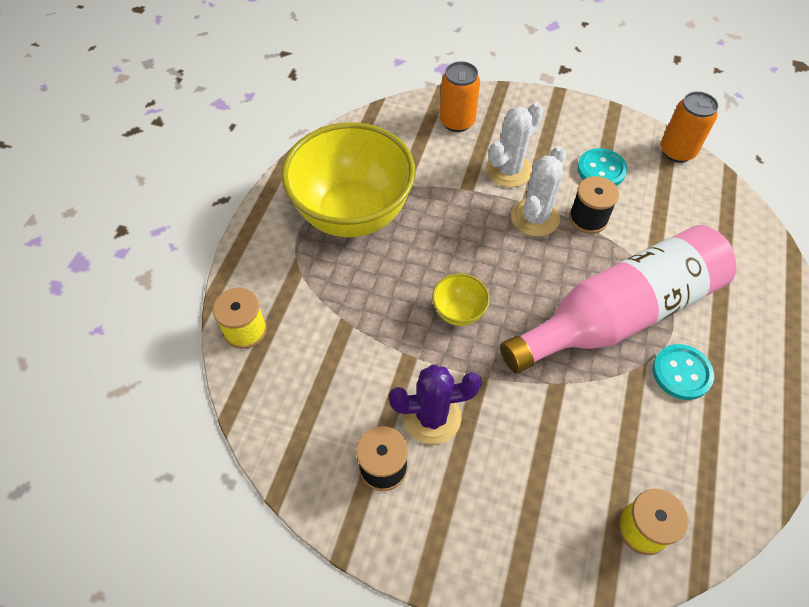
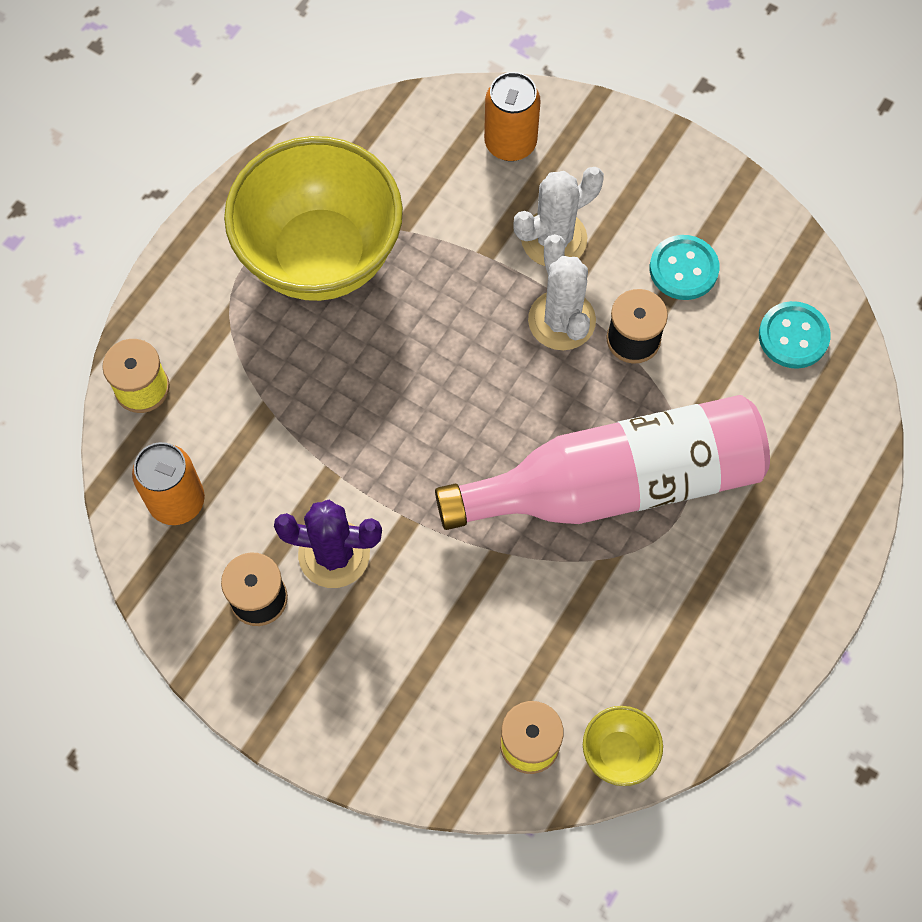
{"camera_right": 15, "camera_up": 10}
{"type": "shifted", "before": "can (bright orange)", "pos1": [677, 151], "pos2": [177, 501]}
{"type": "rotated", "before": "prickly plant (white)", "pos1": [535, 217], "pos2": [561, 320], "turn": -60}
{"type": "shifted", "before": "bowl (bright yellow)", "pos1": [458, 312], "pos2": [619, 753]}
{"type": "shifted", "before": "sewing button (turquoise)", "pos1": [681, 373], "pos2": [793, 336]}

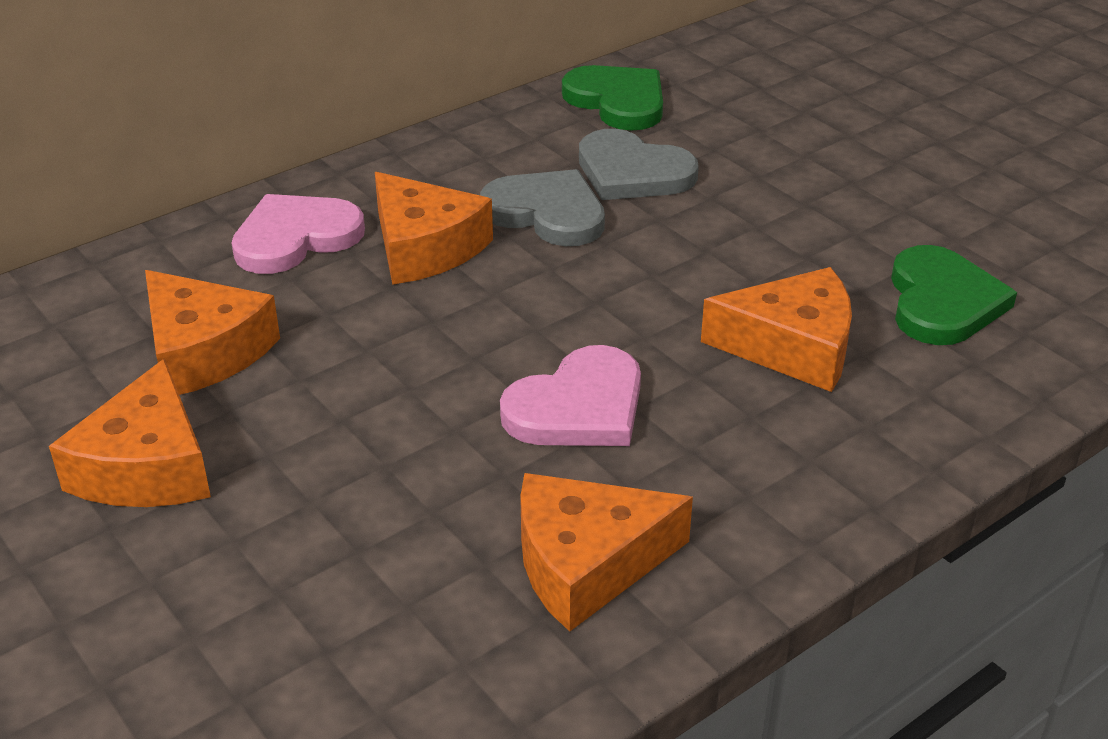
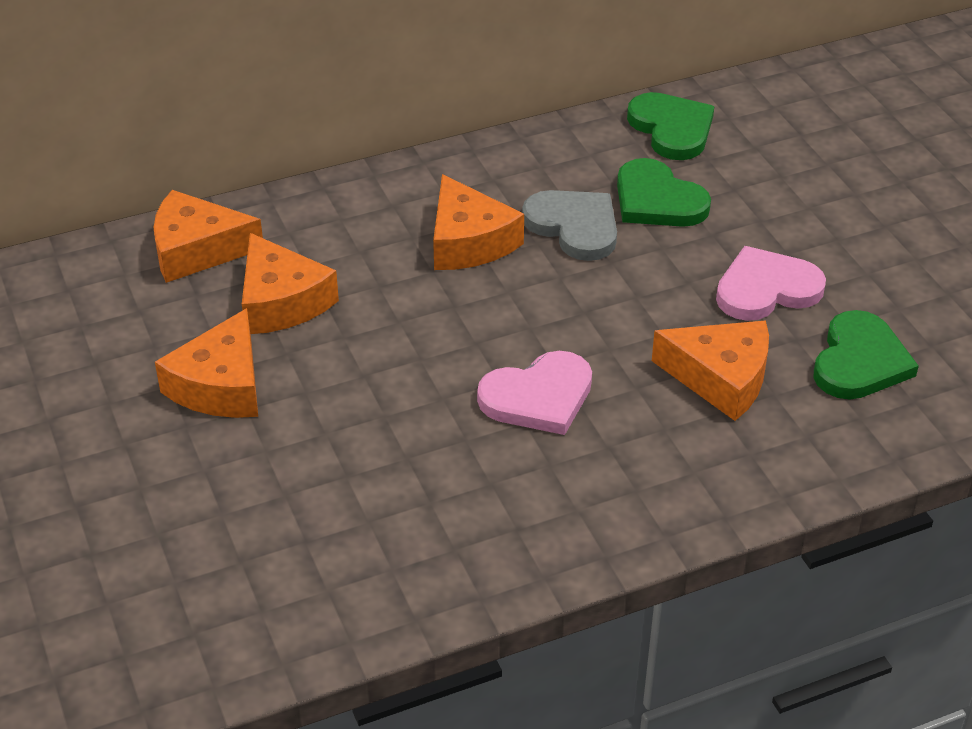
{"camera_right": 15, "camera_up": 5}
{"type": "shifted", "before": "cheese (bright orange)", "pos1": [587, 563], "pos2": [197, 250]}
{"type": "repainted", "before": "heart (gray)", "after": "heart (leaf-green)", "pos1": [632, 172], "pos2": [657, 200]}
{"type": "shifted", "before": "heart (rosy)", "pos1": [295, 238], "pos2": [766, 289]}

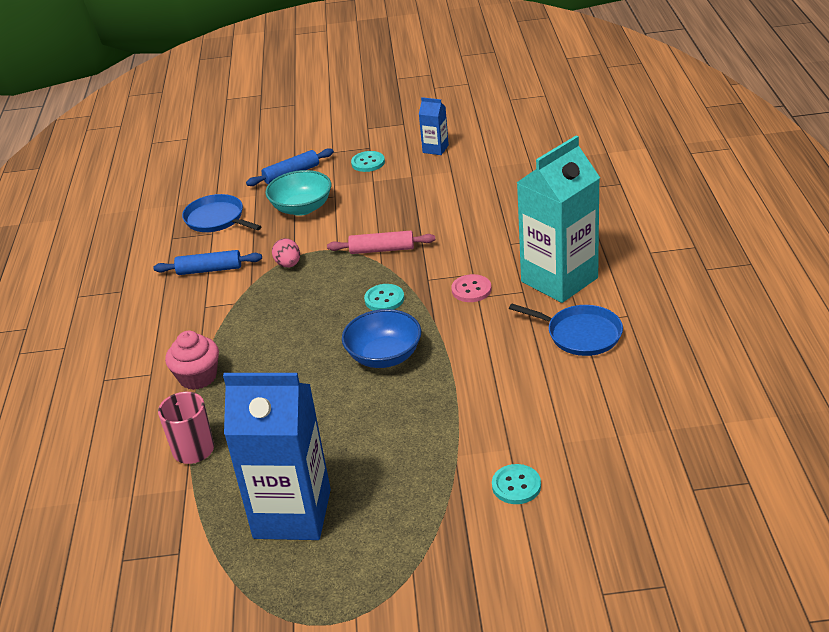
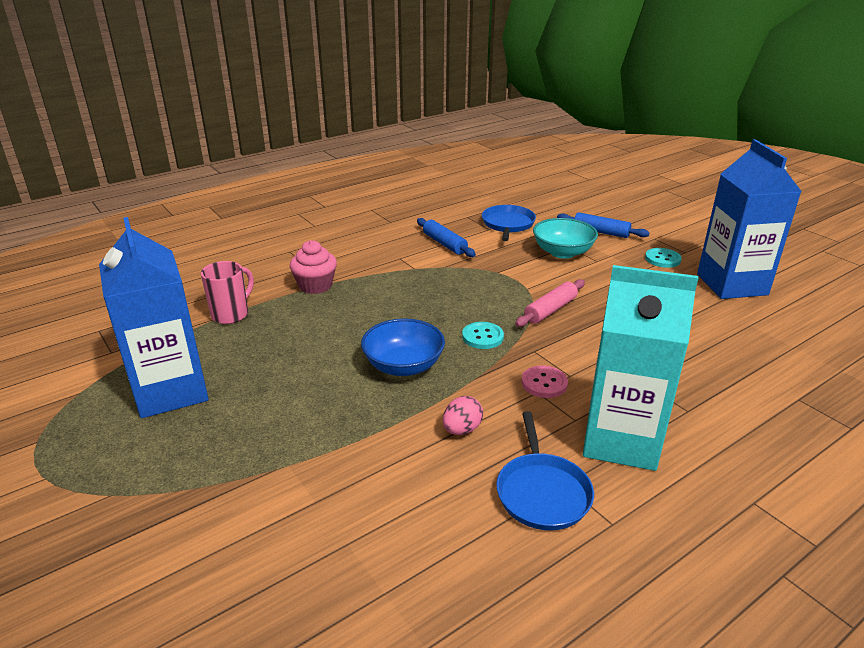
{"camera_right": 55, "camera_up": -5}
{"type": "shifted", "before": "egg (rosy)", "pos1": [288, 264], "pos2": [462, 430]}
{"type": "rotated", "before": "pastry roller (rosy)", "pos1": [382, 249], "pos2": [550, 310], "turn": 75}
{"type": "scaled", "before": "juice carton (blue)", "pos1": [435, 149], "pos2": [731, 284], "scale": 2.25}
{"type": "gone", "before": "sewing button (turquoise)", "pos1": [516, 485]}

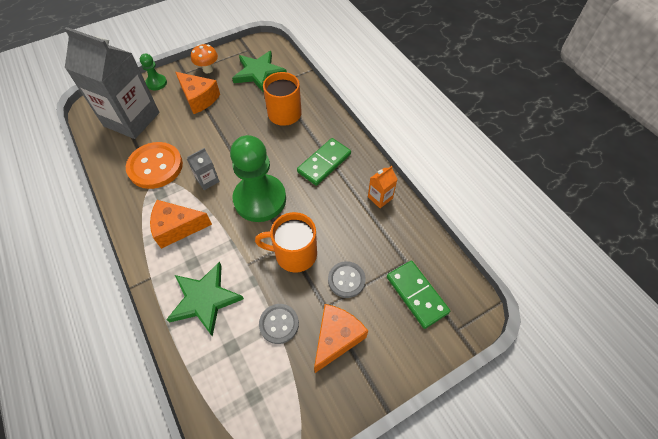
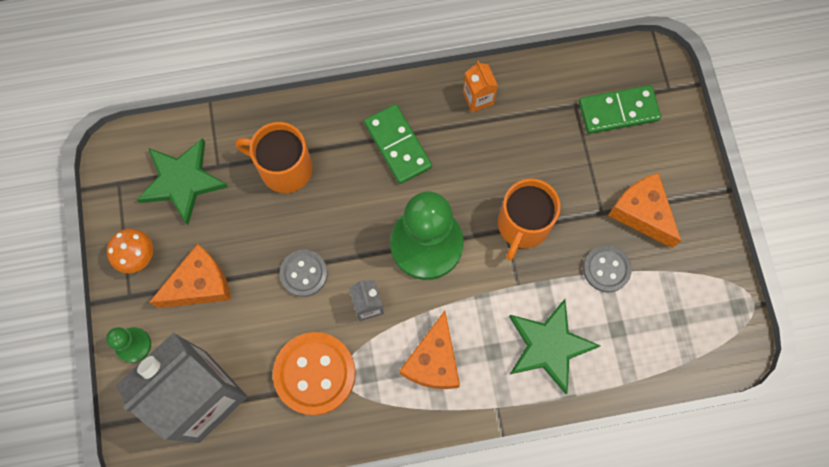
{"camera_right": -70, "camera_up": 15}
{"type": "shifted", "before": "sewing button (gray)", "pos1": [346, 280], "pos2": [304, 273]}

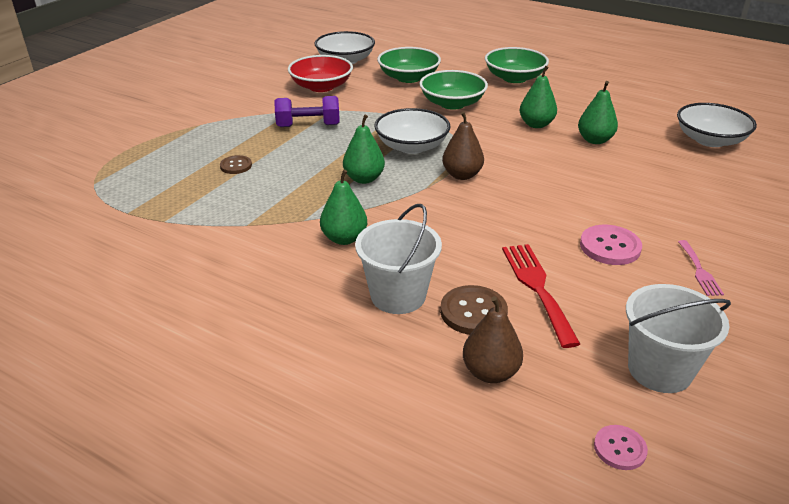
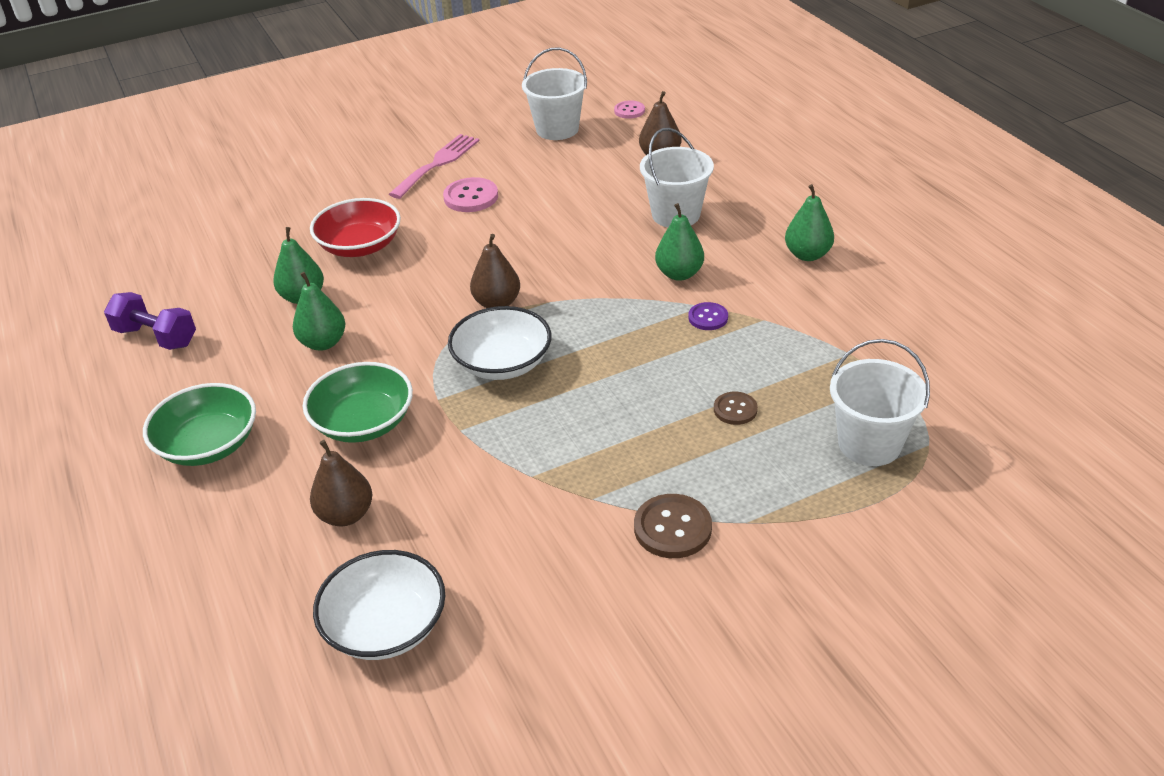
{"camera_right": -145, "camera_up": 5}
{"type": "shifted", "before": "dumbbell (royal purple)", "pos1": [308, 125], "pos2": [156, 337]}
{"type": "shifted", "before": "bowl (scarlet)", "pos1": [321, 86], "pos2": [360, 246]}
{"type": "swapped", "before": "bowl (leaf-green)", "after": "pear (russet)", "pos1": [408, 77], "pos2": [346, 515]}
{"type": "scaled", "before": "dinner fork (rosy)", "pos1": [699, 270], "pos2": [437, 164], "scale": 1.75}
{"type": "shifted", "before": "sewing button (russet)", "pos1": [473, 312], "pos2": [672, 528]}
{"type": "new", "after": "sewing button (royal purple)", "pos2": [708, 318]}
{"type": "shifted", "before": "pear (leaf-green)", "pos1": [364, 179], "pos2": [807, 255]}
{"type": "new", "after": "pail (white)", "pos2": [869, 444]}
{"type": "gone", "before": "dinner fork (scarlet)", "pos1": [537, 288]}
{"type": "gone", "before": "bowl (white)", "pos1": [710, 140]}

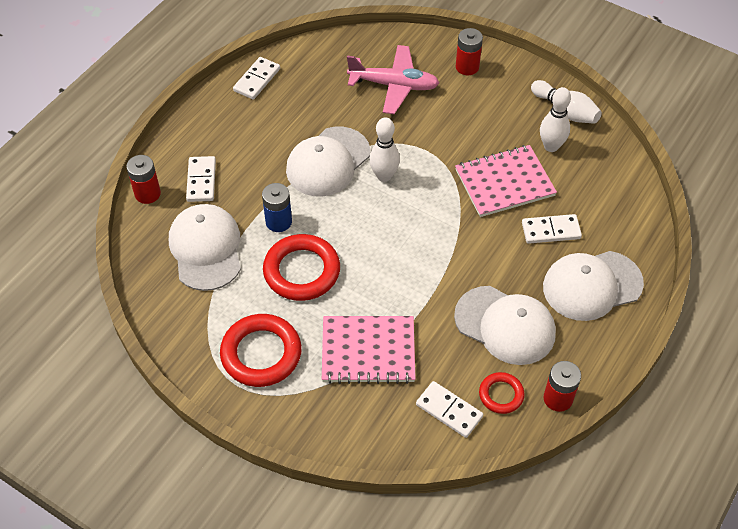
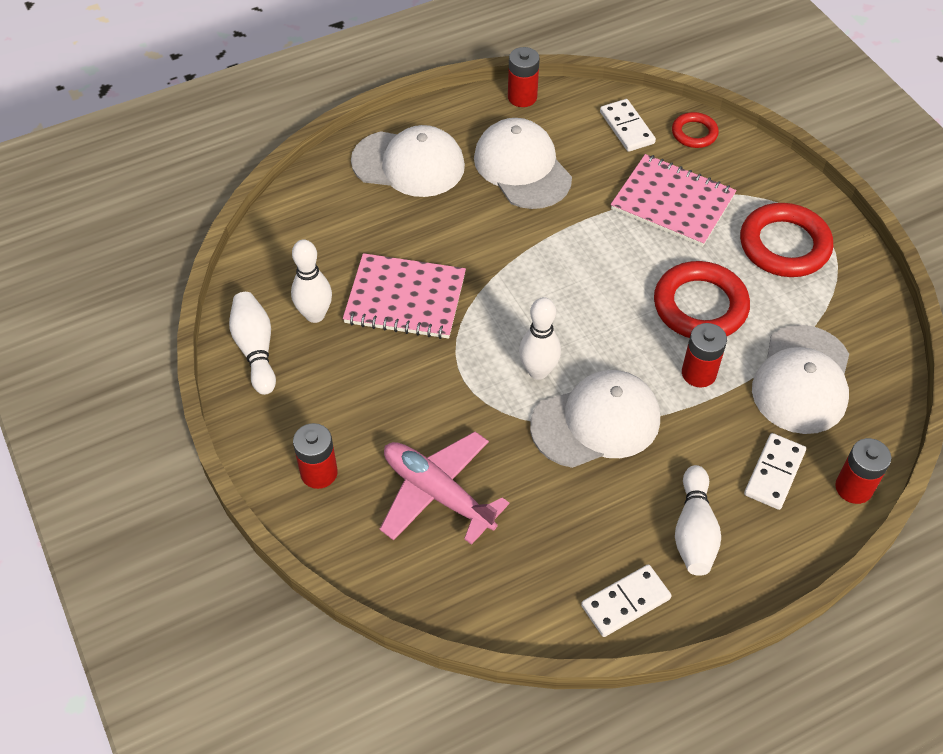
{"camera_right": -150, "camera_up": 0}
{"type": "shifted", "before": "ring (scarlet)", "pos1": [501, 395], "pos2": [694, 133]}
{"type": "new", "after": "tenpin (white)", "pos2": [694, 531]}
{"type": "repainted", "before": "power cell (blue)", "after": "power cell (scarlet)", "pos1": [278, 222], "pos2": [698, 373]}
{"type": "gone", "before": "domino piece (white)", "pos1": [551, 230]}

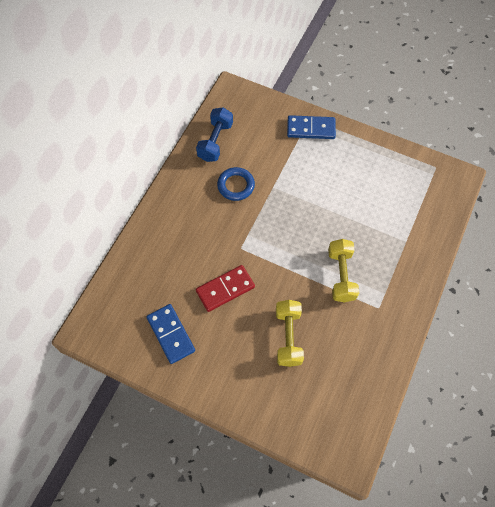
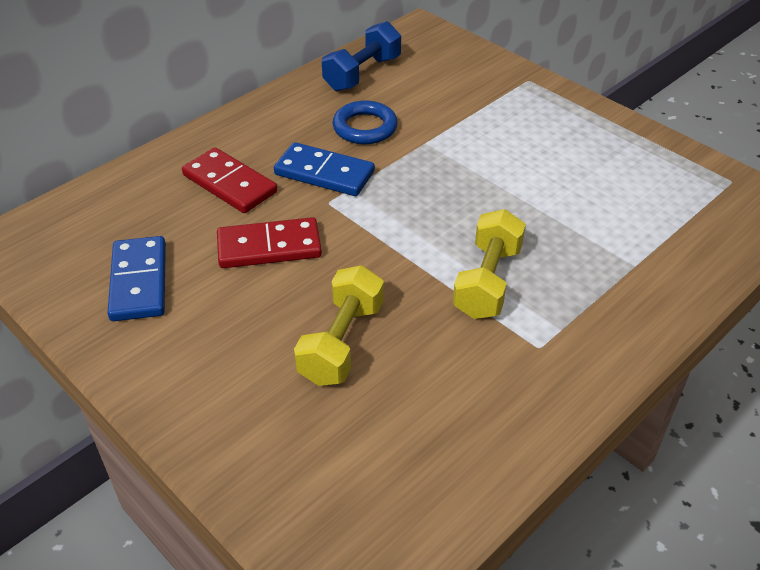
{"camera_right": 20, "camera_up": -20}
{"type": "new", "after": "domino piece (scarlet)", "pos2": [229, 184]}
{"type": "shifted", "before": "domino piece (blue)", "pos1": [311, 129], "pos2": [324, 173]}

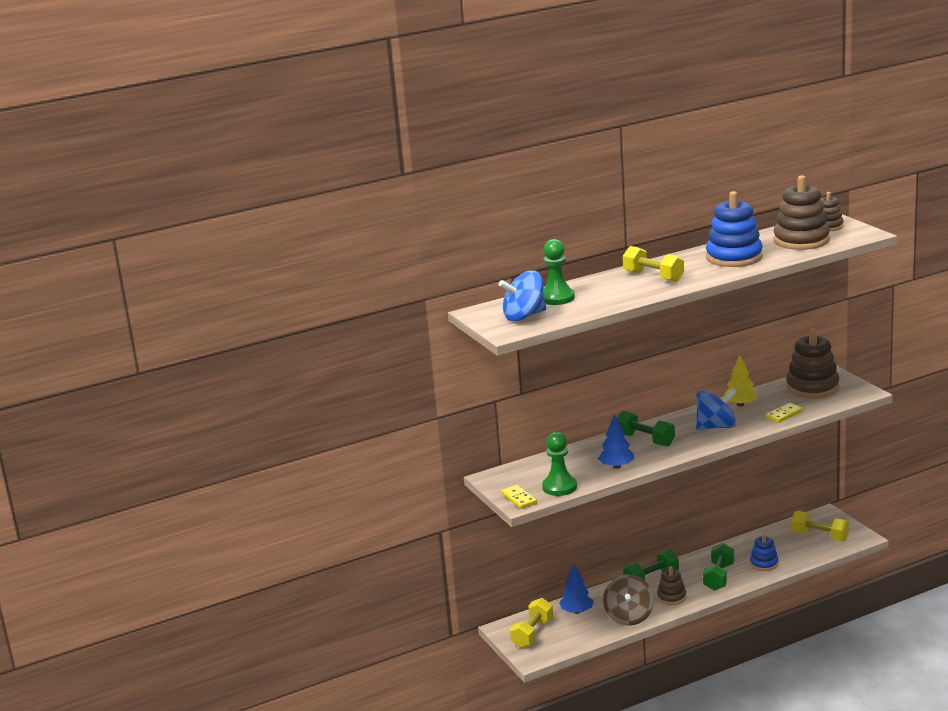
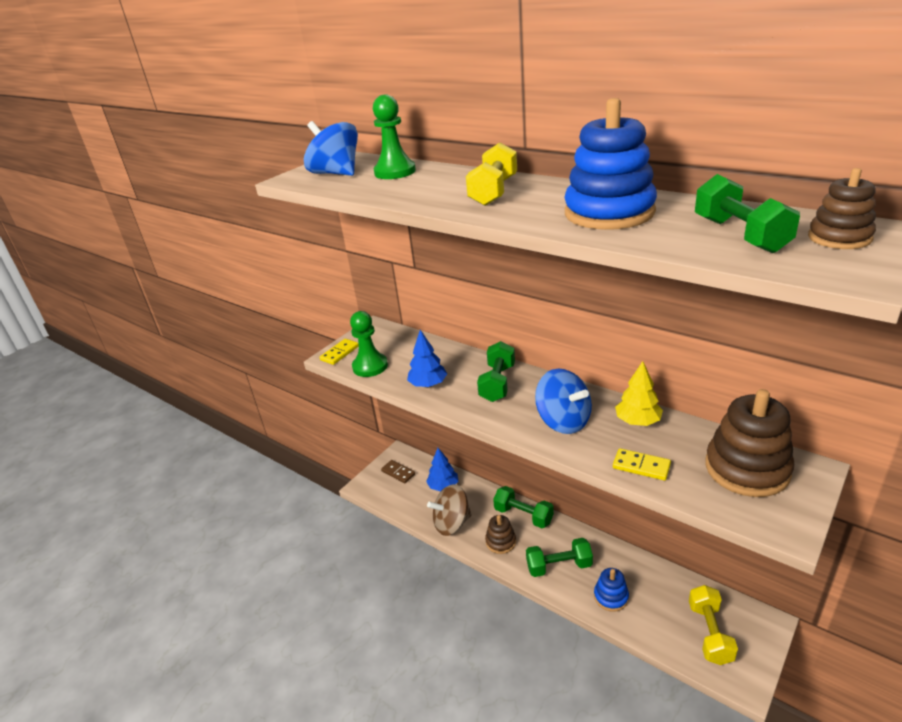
{"camera_right": 65, "camera_up": 10}
{"type": "swapped", "before": "dumbbell (bright yellow)", "after": "domino piece (russet)", "pos1": [532, 633], "pos2": [398, 472]}
{"type": "swapped", "before": "ring stacker (russet)", "after": "dumbbell (leaf-green)", "pos1": [801, 240], "pos2": [739, 235]}

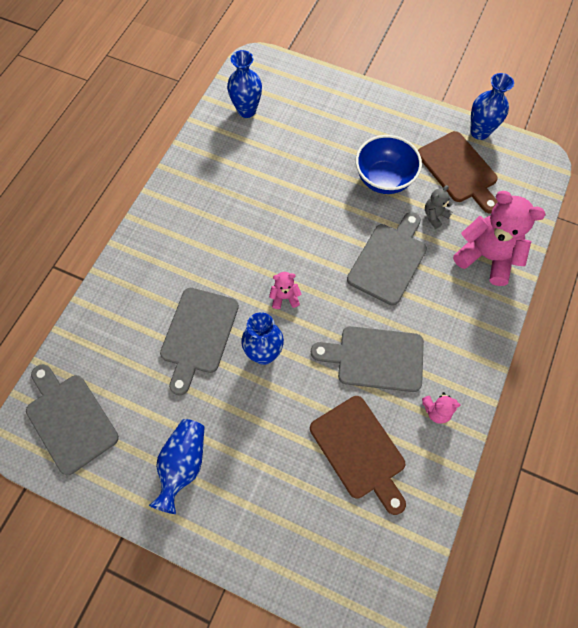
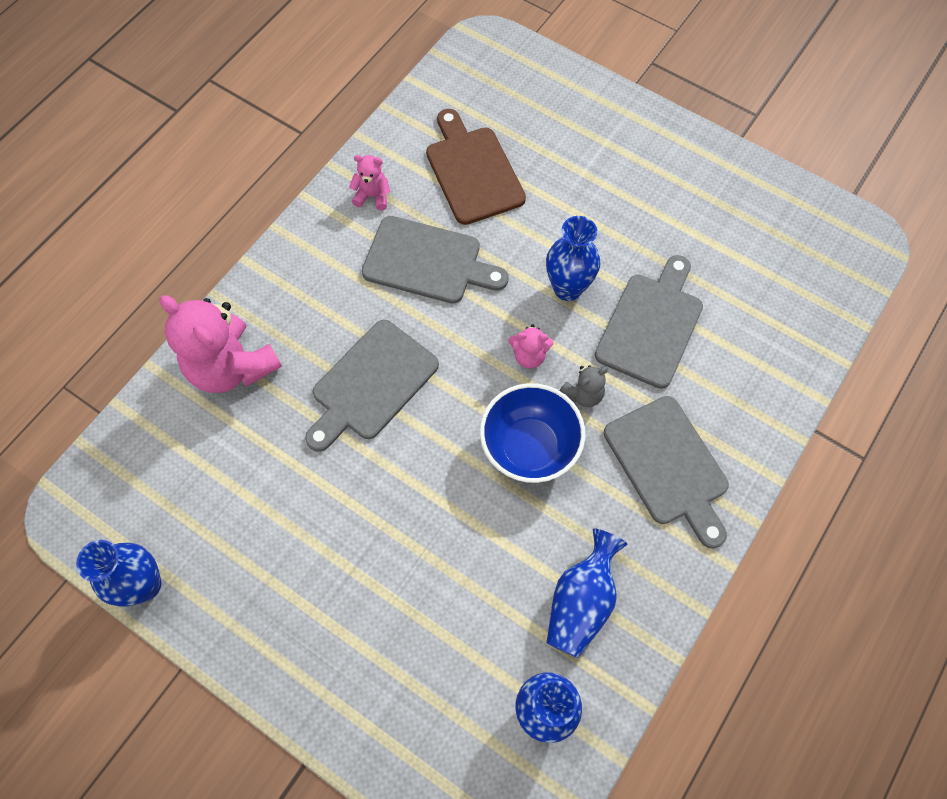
{"camera_right": -170, "camera_up": 0}
{"type": "shifted", "before": "bowl (blue)", "pos1": [384, 179], "pos2": [529, 447]}
{"type": "shifted", "before": "vase (blue)", "pos1": [183, 465], "pos2": [581, 601]}
{"type": "shifted", "before": "teddy (gray)", "pos1": [435, 216], "pos2": [583, 394]}
{"type": "shifted", "before": "bread board (gray)", "pos1": [69, 419], "pos2": [668, 465]}
{"type": "gone", "before": "bread board (russet)", "pos1": [459, 170]}

